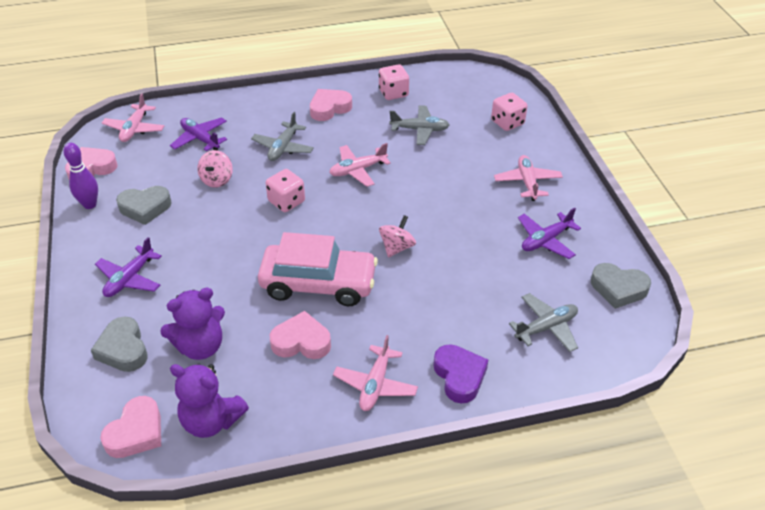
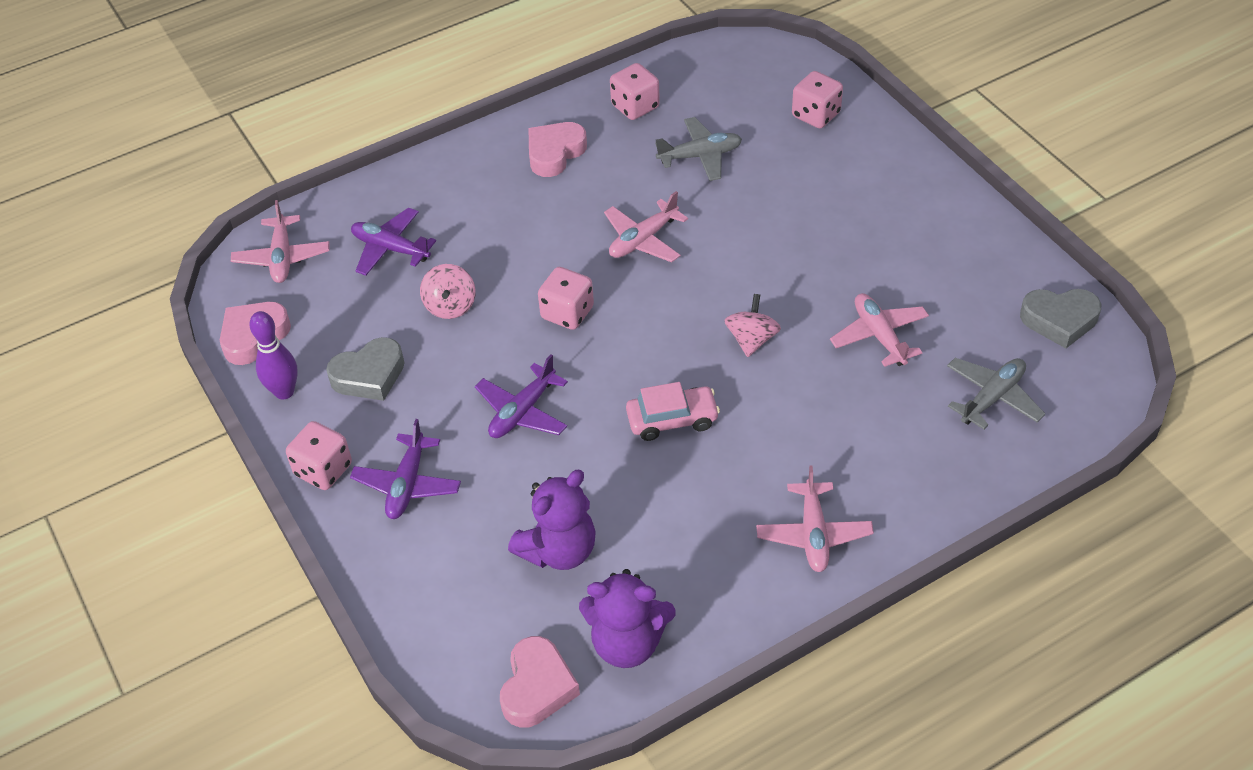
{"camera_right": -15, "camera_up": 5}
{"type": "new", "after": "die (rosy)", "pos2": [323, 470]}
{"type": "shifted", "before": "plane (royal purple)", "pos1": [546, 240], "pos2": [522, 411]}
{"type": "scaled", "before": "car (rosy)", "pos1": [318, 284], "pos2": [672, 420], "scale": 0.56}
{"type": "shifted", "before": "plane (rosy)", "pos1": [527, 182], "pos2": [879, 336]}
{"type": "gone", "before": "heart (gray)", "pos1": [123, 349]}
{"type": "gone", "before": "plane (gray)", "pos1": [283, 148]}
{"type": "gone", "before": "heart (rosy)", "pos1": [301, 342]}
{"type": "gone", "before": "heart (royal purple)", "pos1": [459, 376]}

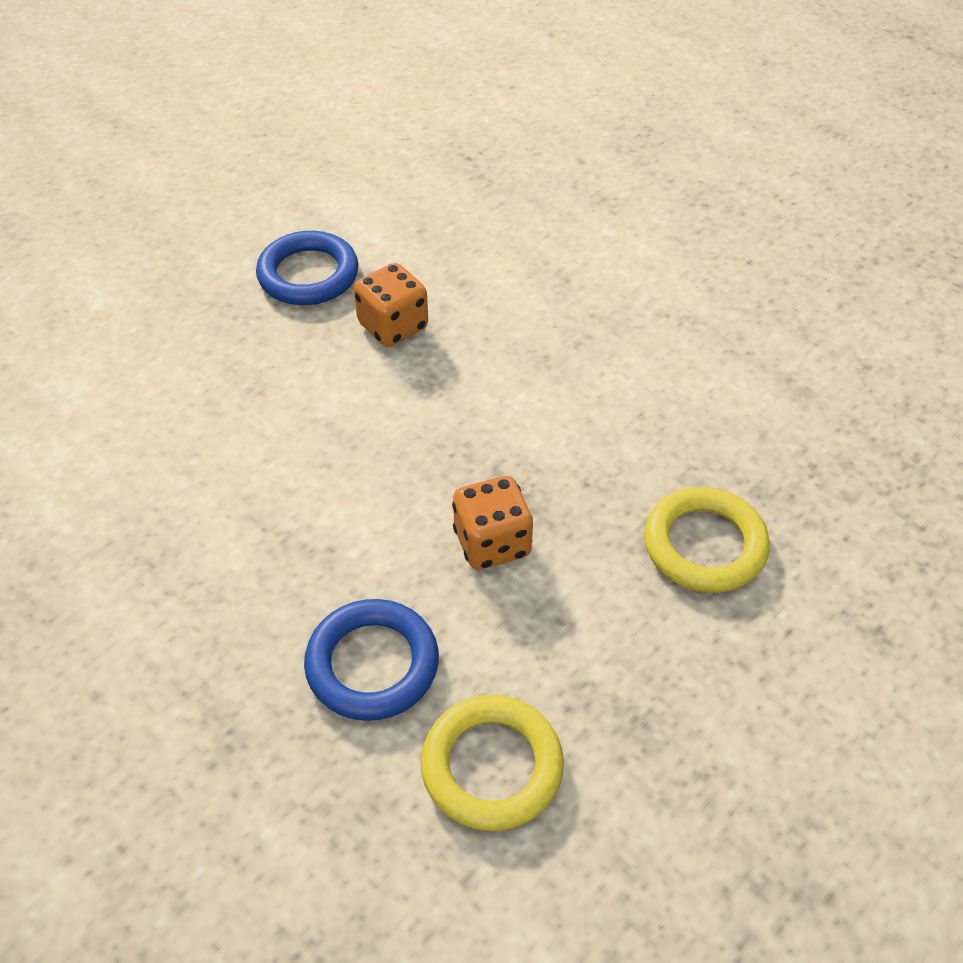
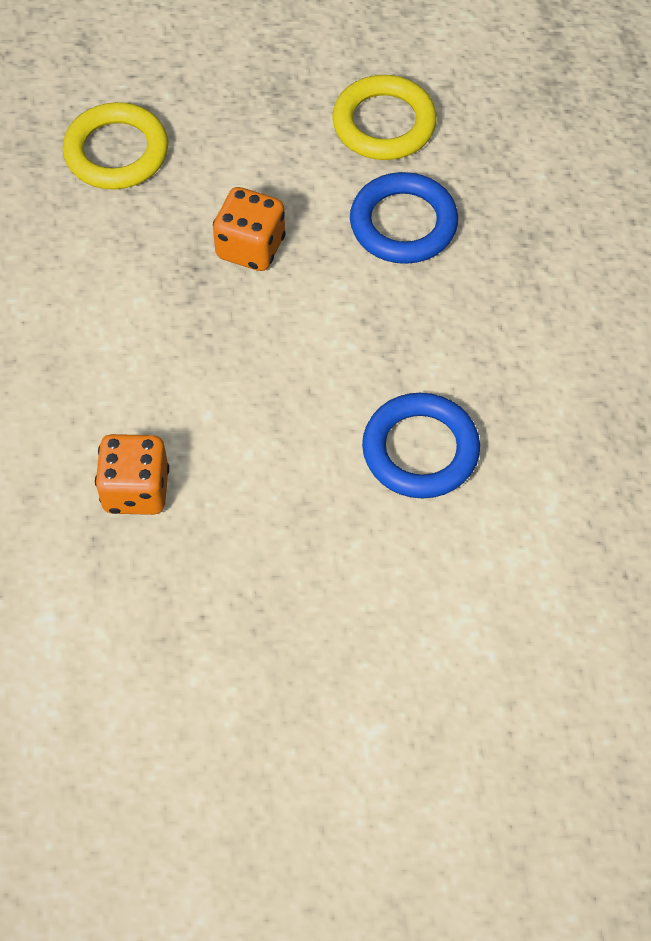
{"camera_right": -140, "camera_up": 10}
{"type": "shifted", "before": "ring (blue)", "pos1": [308, 275], "pos2": [420, 450]}

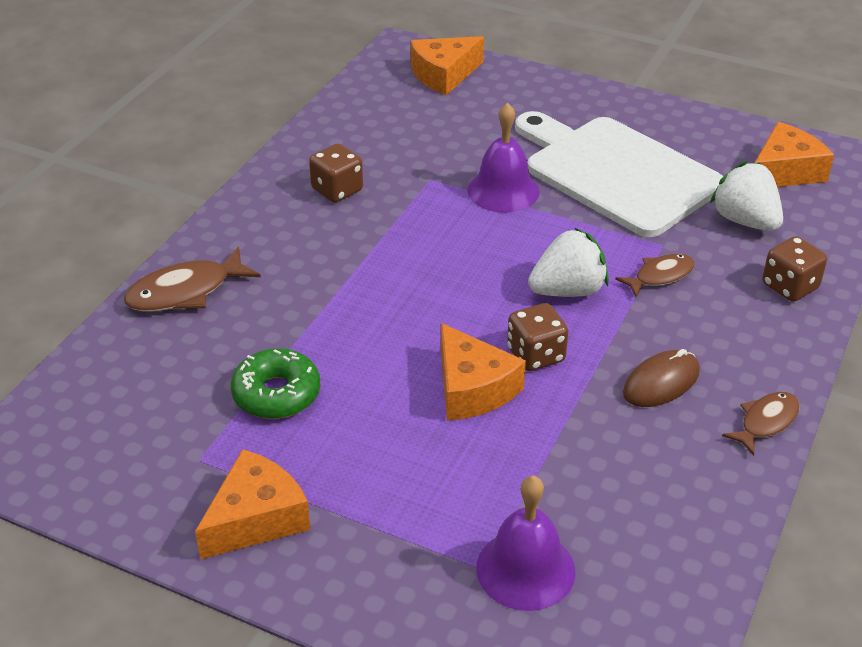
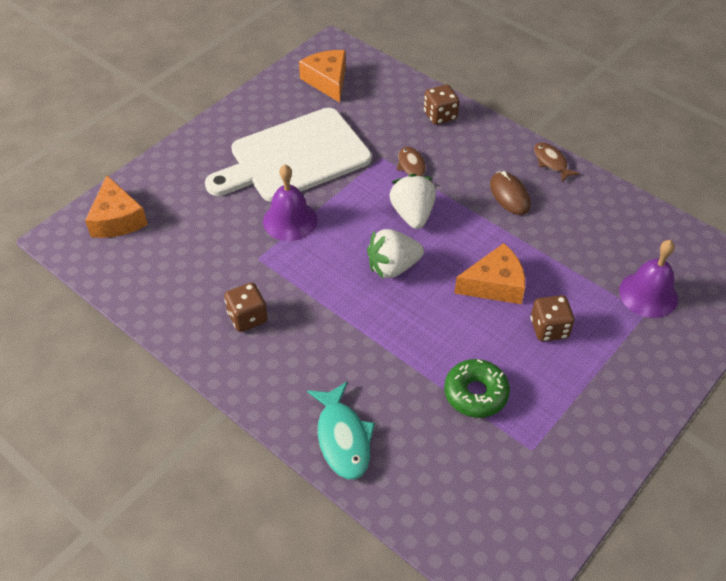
{"camera_right": -75, "camera_up": 10}
{"type": "repainted", "before": "fish figure (russet)", "after": "fish figure (turquoise)", "pos1": [186, 292], "pos2": [343, 438]}
{"type": "shifted", "before": "toy strawberry (white)", "pos1": [745, 221], "pos2": [393, 267]}
{"type": "shifted", "before": "die (russet)", "pos1": [536, 355], "pos2": [549, 329]}
{"type": "gone", "before": "cheese (bright orange)", "pos1": [256, 518]}

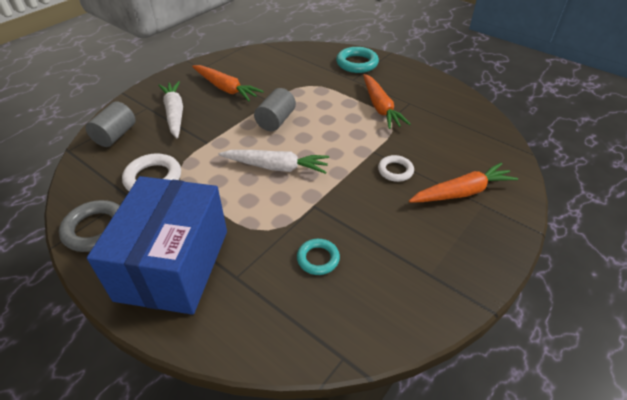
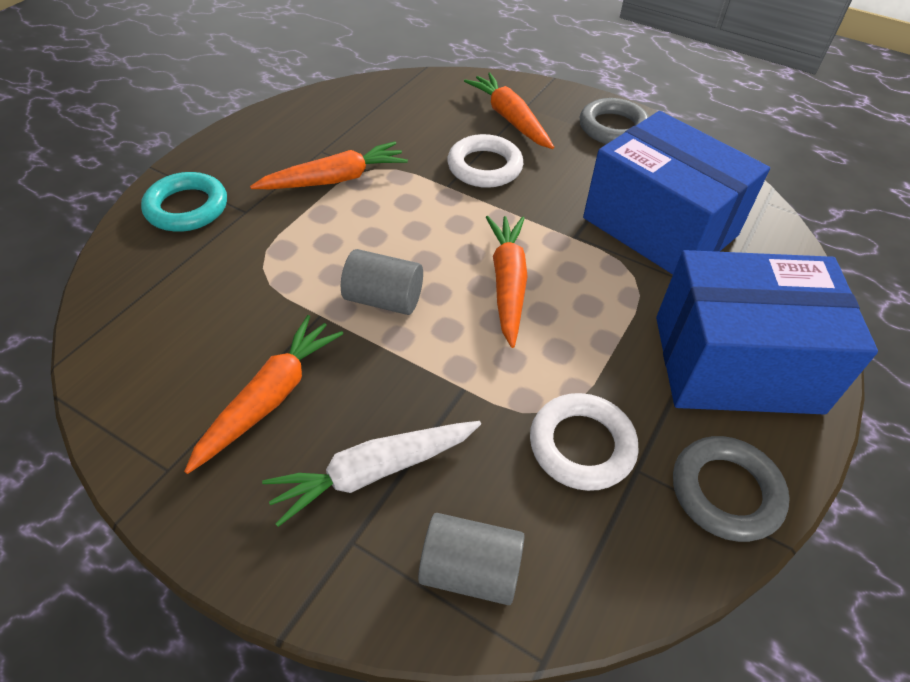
{"camera_right": -100, "camera_up": 5}
{"type": "scaled", "before": "ring (white)", "pos1": [395, 171], "pos2": [484, 167], "scale": 1.57}
{"type": "repainted", "before": "carrot (white)", "after": "carrot (bright orange)", "pos1": [276, 167], "pos2": [507, 283]}
{"type": "new", "after": "ring (gray)", "pos2": [613, 128]}
{"type": "swapped", "before": "ring (turquoise)", "after": "parcel (blue)", "pos1": [318, 259], "pos2": [660, 226]}

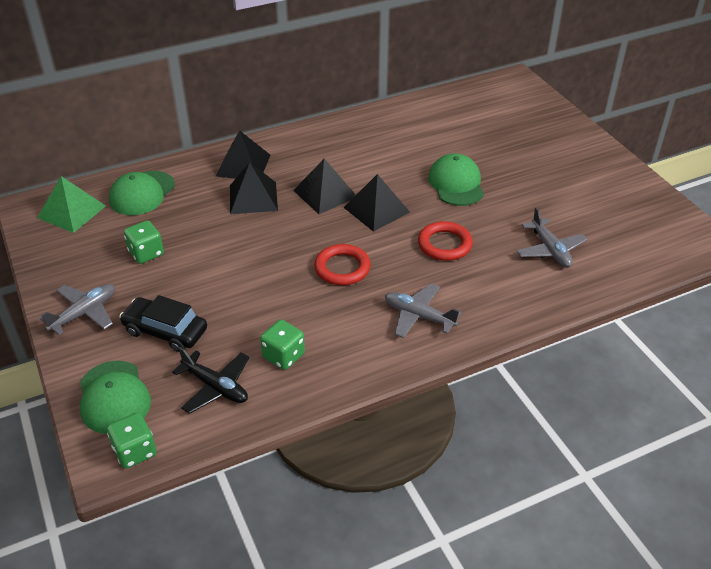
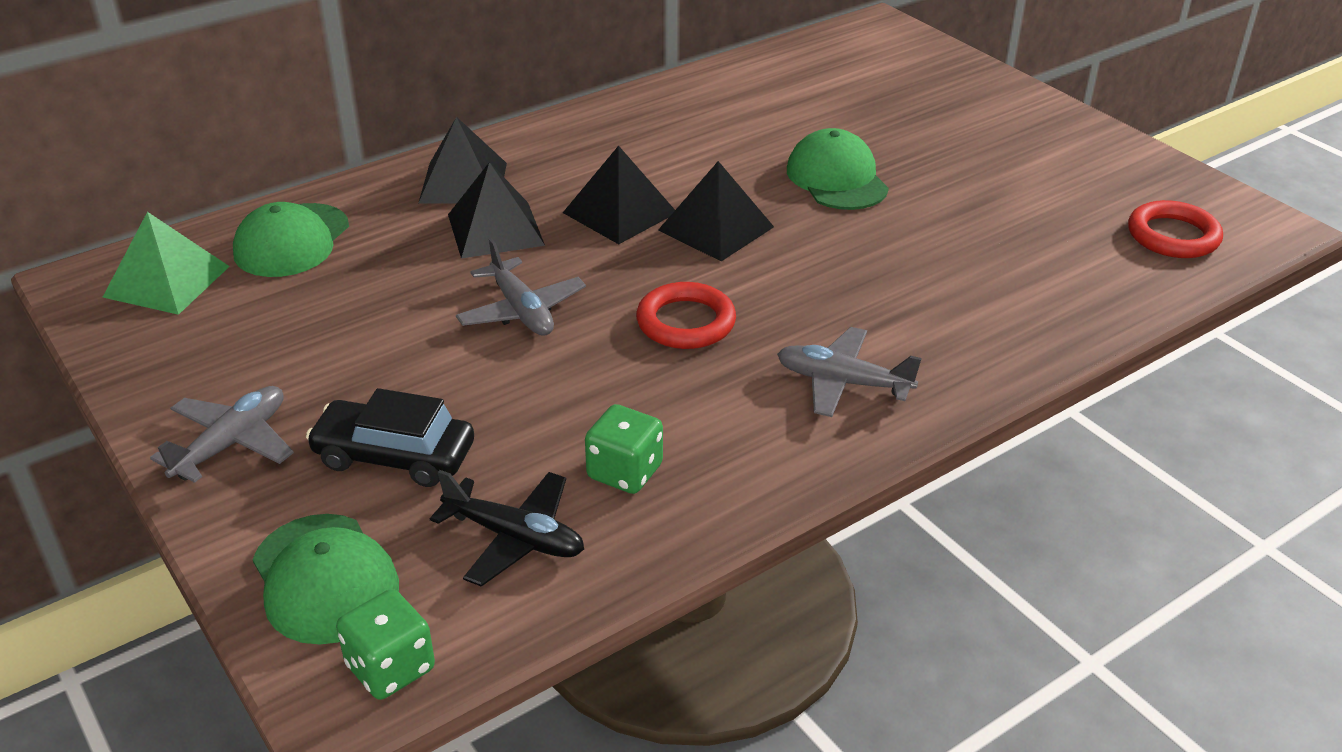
{"camera_right": -10, "camera_up": -5}
{"type": "shifted", "before": "plane (gray)", "pos1": [550, 250], "pos2": [521, 310]}
{"type": "shifted", "before": "ring (scarlet)", "pos1": [444, 244], "pos2": [1173, 236]}
{"type": "gone", "before": "die (leaf-green)", "pos1": [146, 253]}

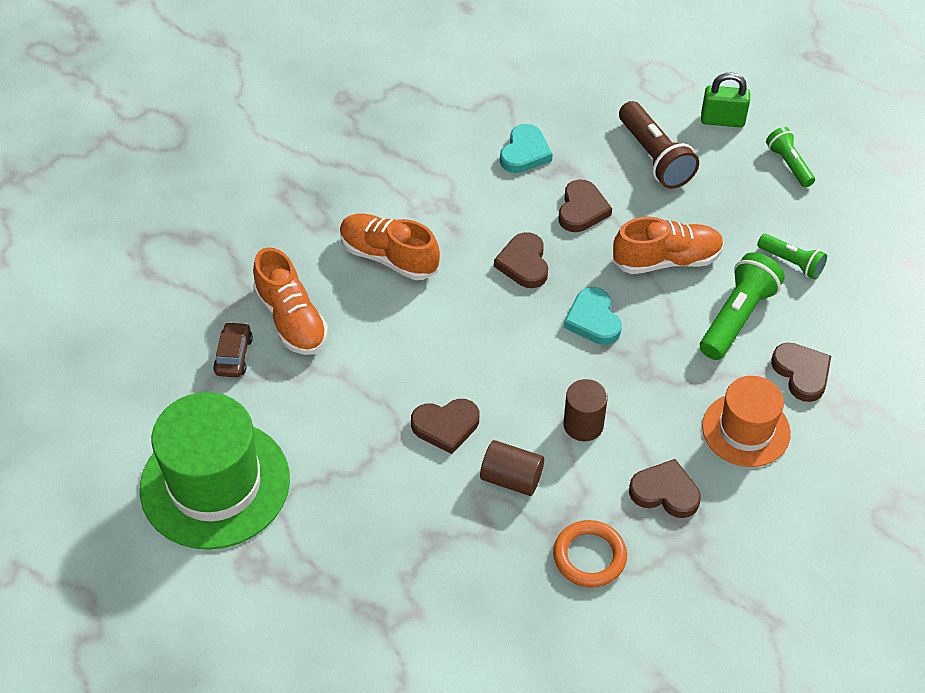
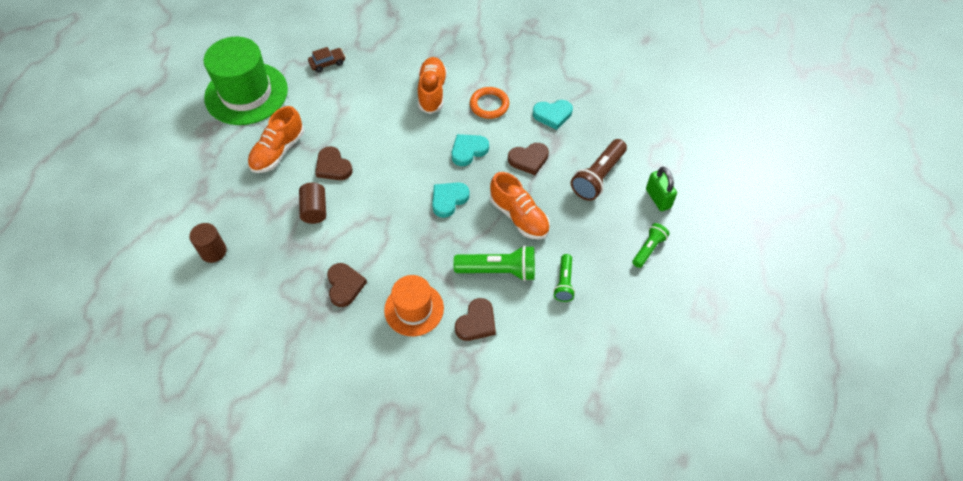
{"camera_right": 60, "camera_up": 5}
{"type": "shifted", "before": "solid cylinder (russet)", "pos1": [583, 425], "pos2": [213, 251]}
{"type": "shifted", "before": "shoe (bright orange)", "pos1": [291, 319], "pos2": [278, 151]}
{"type": "repainted", "before": "heart (russet)", "after": "heart (turquoise)", "pos1": [524, 263], "pos2": [468, 150]}
{"type": "shifted", "before": "ring (bright orange)", "pos1": [589, 556], "pos2": [489, 105]}

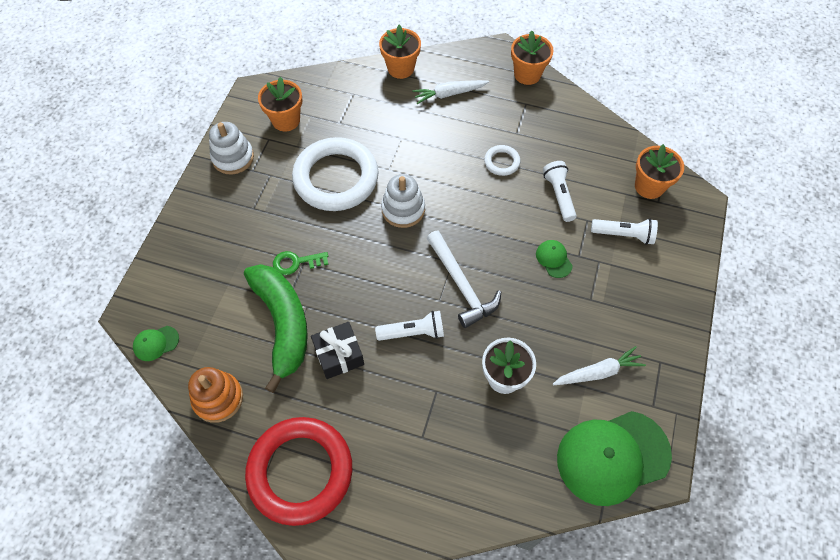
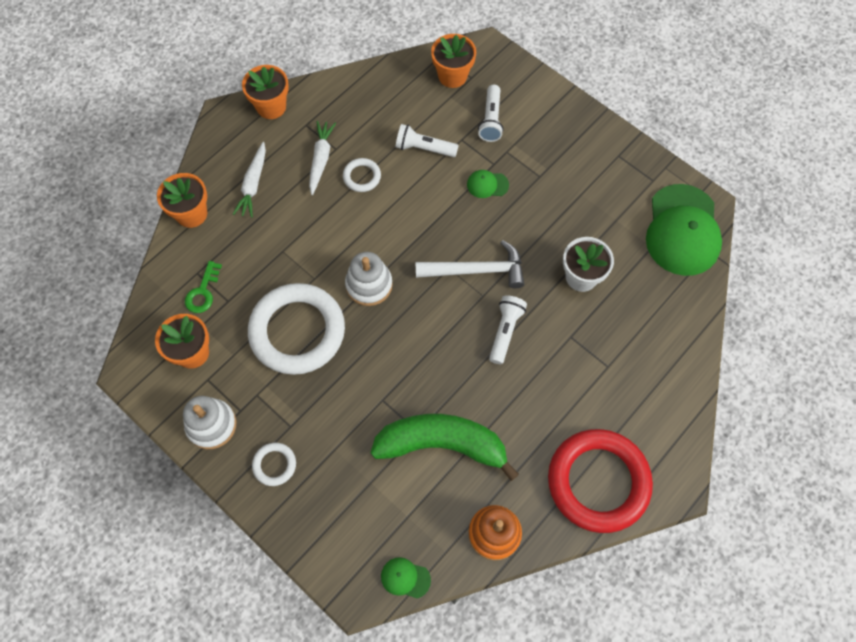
{"camera_right": -65, "camera_up": 5}
{"type": "shifted", "before": "latchkey (leaf-green)", "pos1": [296, 262], "pos2": [203, 292]}
{"type": "new", "after": "ring (white)", "pos2": [274, 465]}
{"type": "shifted", "before": "carrot (white)", "pos1": [598, 372], "pos2": [321, 159]}
{"type": "rotated", "before": "baseball cap (leaf-green)", "pos1": [156, 343], "pos2": [405, 578], "turn": 105}
{"type": "rotated", "before": "torch (white)", "pos1": [624, 235], "pos2": [491, 120], "turn": 150}
{"type": "gone", "before": "wrapped gift (jet-black)", "pos1": [339, 355]}

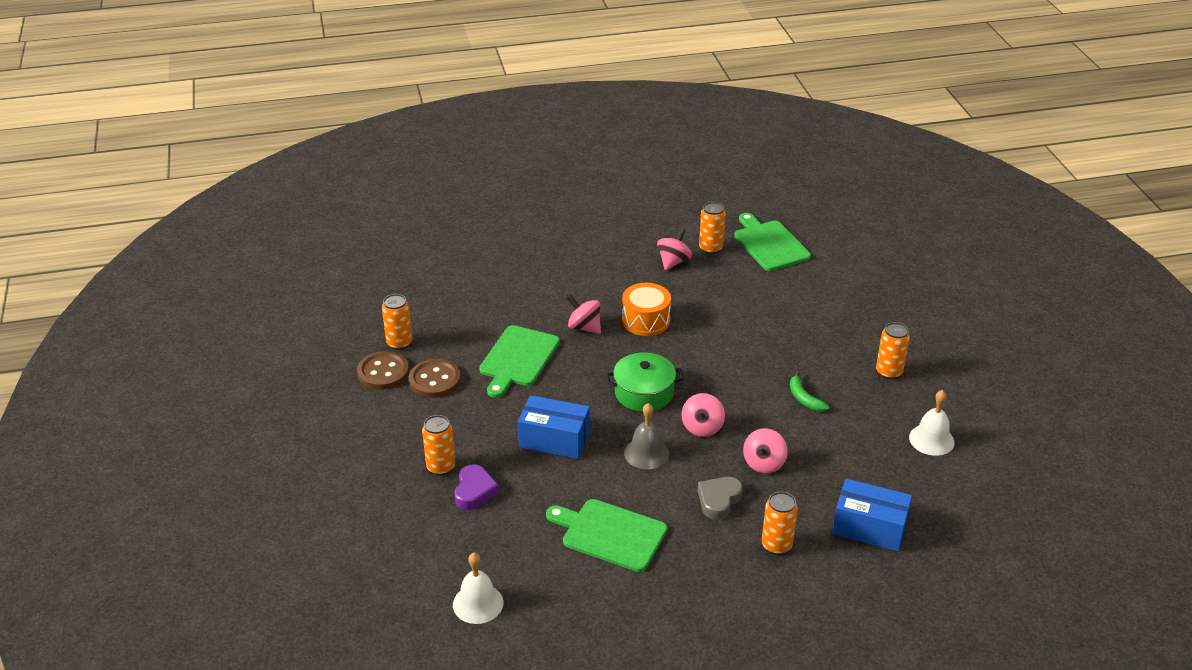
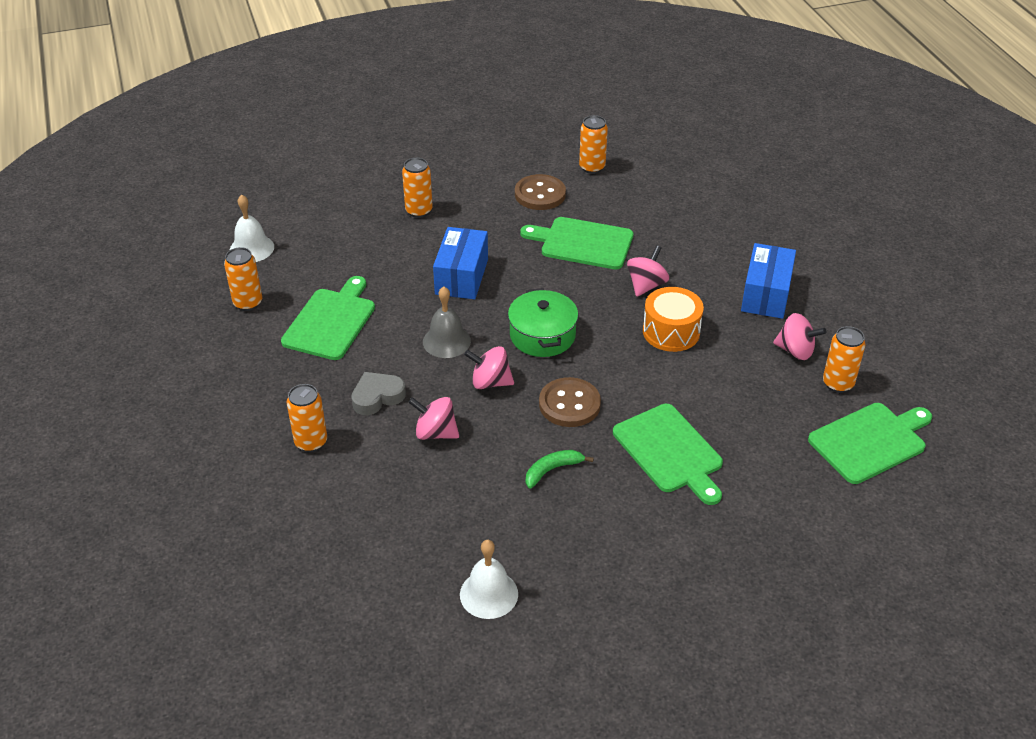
{"camera_right": 85, "camera_up": 5}
{"type": "shifted", "before": "can (bright orange)", "pos1": [889, 372], "pos2": [248, 303]}
{"type": "rotated", "before": "heart (gray)", "pos1": [718, 500], "pos2": [377, 397], "turn": -60}
{"type": "shifted", "before": "sewing button (russet)", "pos1": [383, 372], "pos2": [569, 404]}
{"type": "new", "after": "bread board (leaf-green)", "pos2": [670, 451]}
{"type": "shifted", "before": "parcel (blue)", "pos1": [869, 527], "pos2": [766, 294]}
{"type": "gone", "before": "heart (royal purple)", "pos1": [474, 491]}

